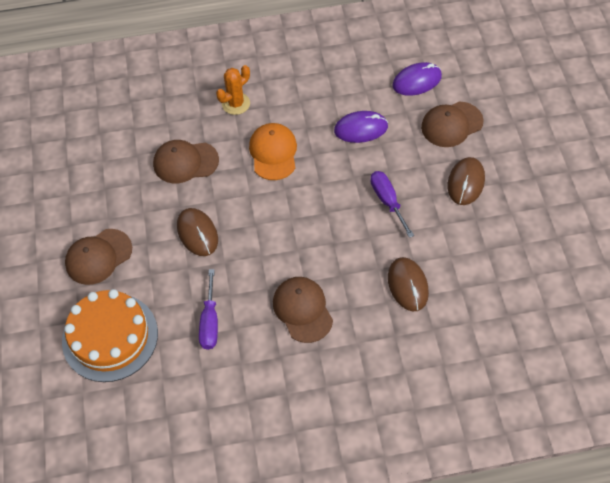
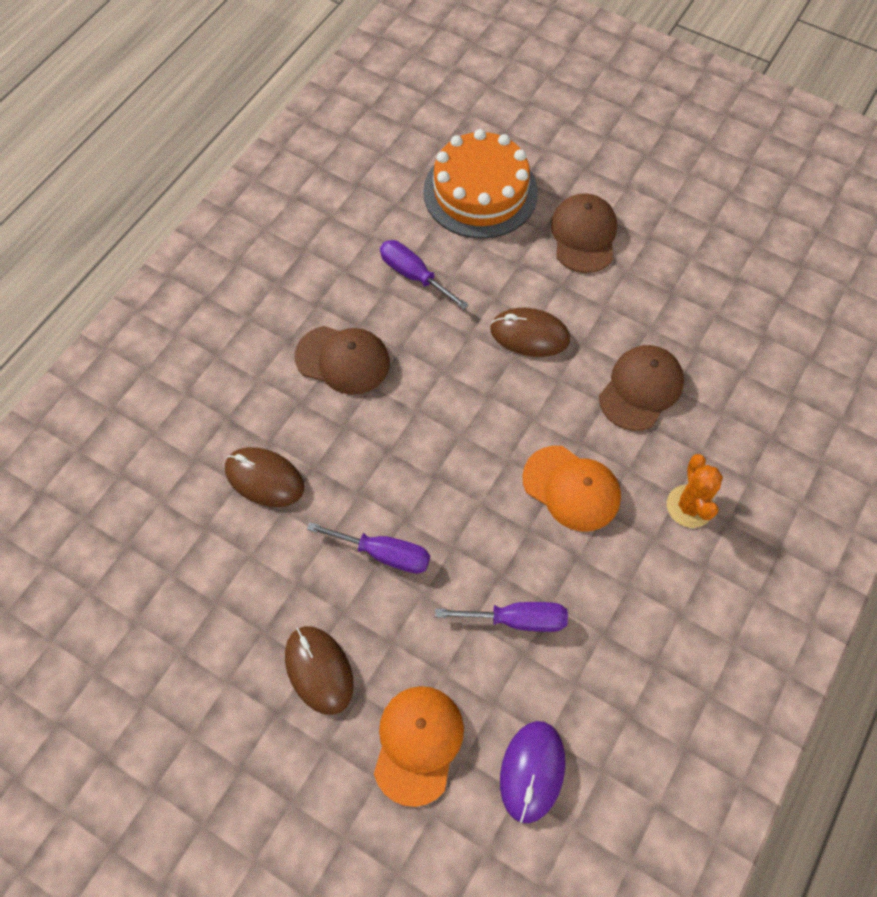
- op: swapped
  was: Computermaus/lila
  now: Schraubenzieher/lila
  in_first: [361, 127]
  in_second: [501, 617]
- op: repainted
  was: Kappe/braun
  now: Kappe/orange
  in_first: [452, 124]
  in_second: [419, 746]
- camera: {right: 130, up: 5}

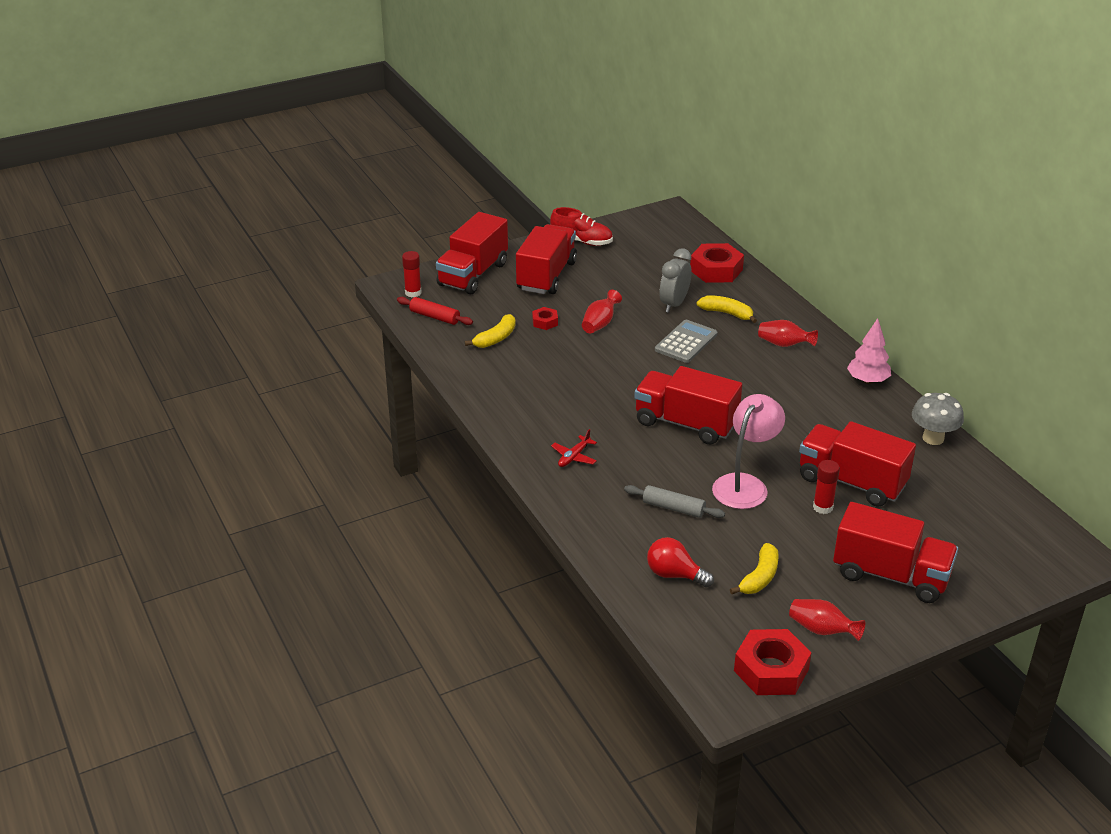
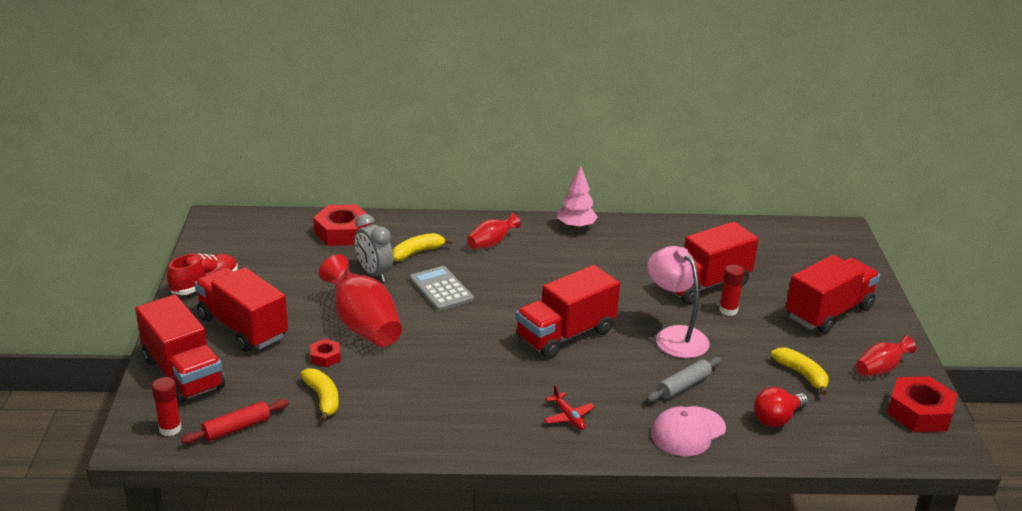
- op: gone
  was: Pilz/grau
  in_first: [938, 419]
- op: new
  now: Kappe/rosa
  in_second: [688, 431]
- op: scaled
  was: Vase/rot
  in_first: [602, 312]
  in_second: [360, 300]
  ratio: 1.84
- camera: {right: -65, up: -5}

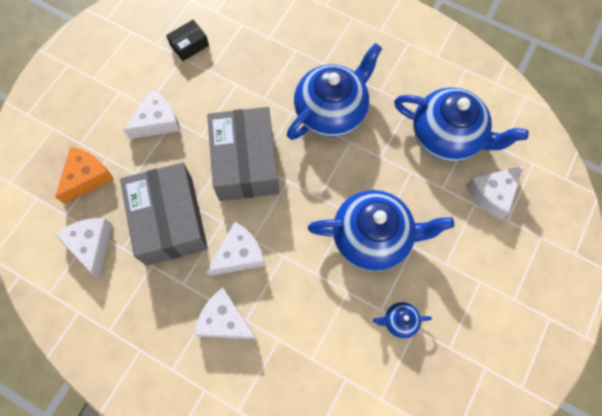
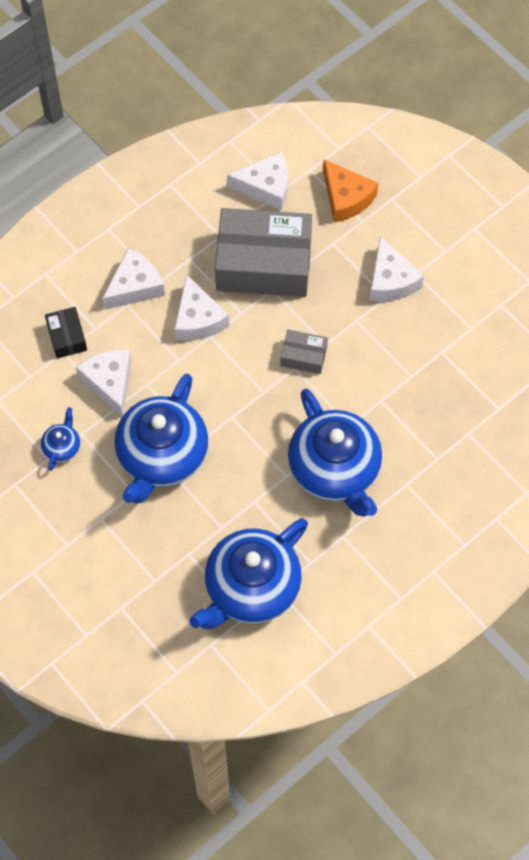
- op: shifted
  was: Schachtel/schwarz
  in_first: [187, 40]
  in_second: [66, 332]
- op: shifted
  was: Käse/weiß
  in_first: [495, 193]
  in_second: [104, 383]
- op: scaled
  was: Schachtel/grau
  in_first: [243, 154]
  in_second: [304, 352]
  ratio: 0.45
- camera: {right: 110, up: -5}

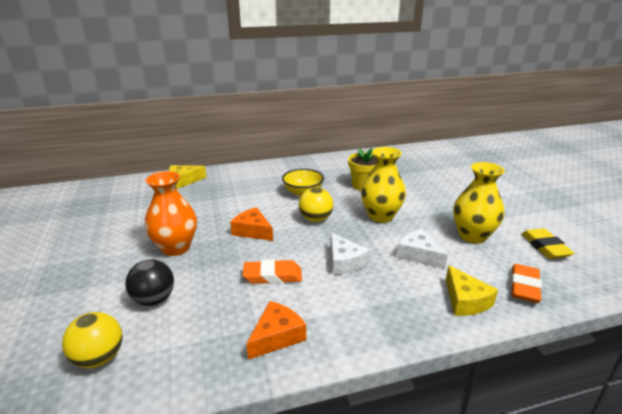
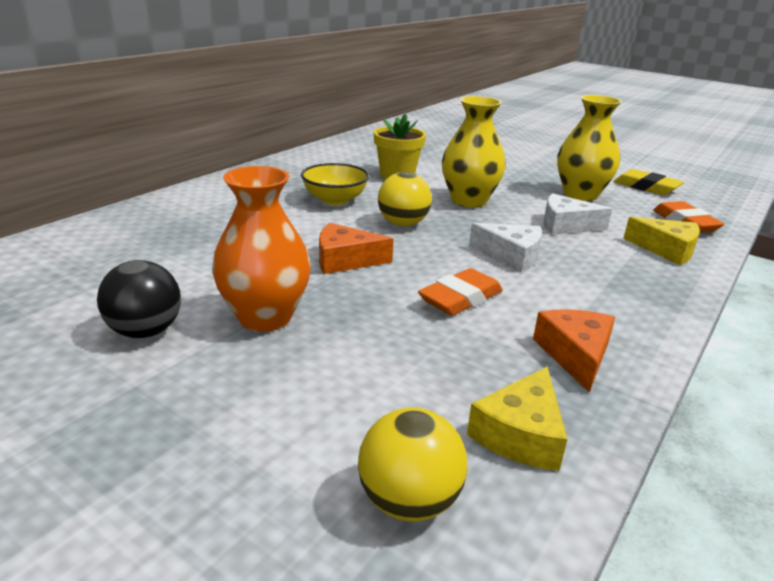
- op: shifted
  was: Ball/schwarz
  in_first: [149, 282]
  in_second: [139, 299]
- op: shifted
  was: Käse/gelb
  in_first: [188, 177]
  in_second: [517, 418]
- camera: {right: -40, up: 0}

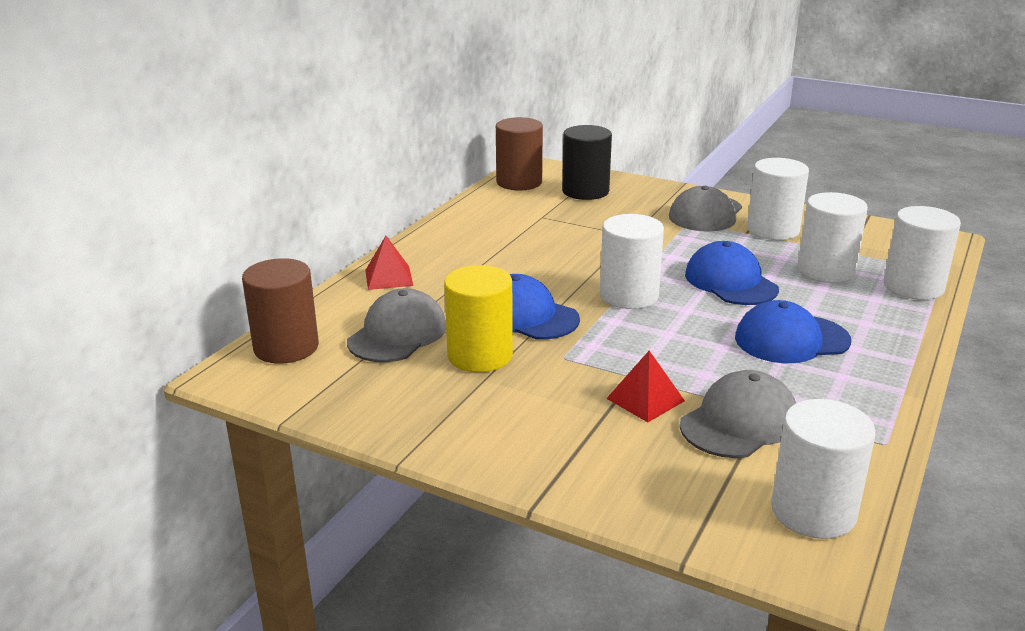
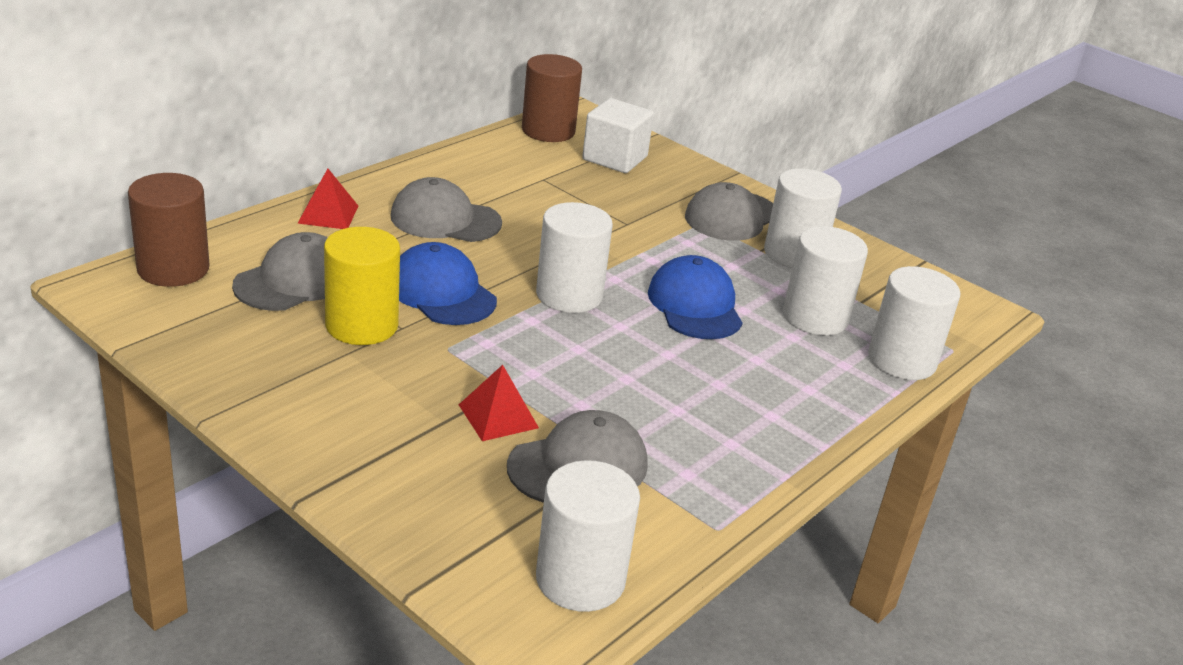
- op: gone
  was: Kappe/blau
  in_first: [793, 331]
- op: new
  now: Kappe/grau
  in_second: [446, 209]
- op: swapped
  was: Vollzylinder/schwarz
  now: Kubus/weiß
  in_first: [587, 162]
  in_second: [618, 135]
- camera: {right: 10, up: 5}

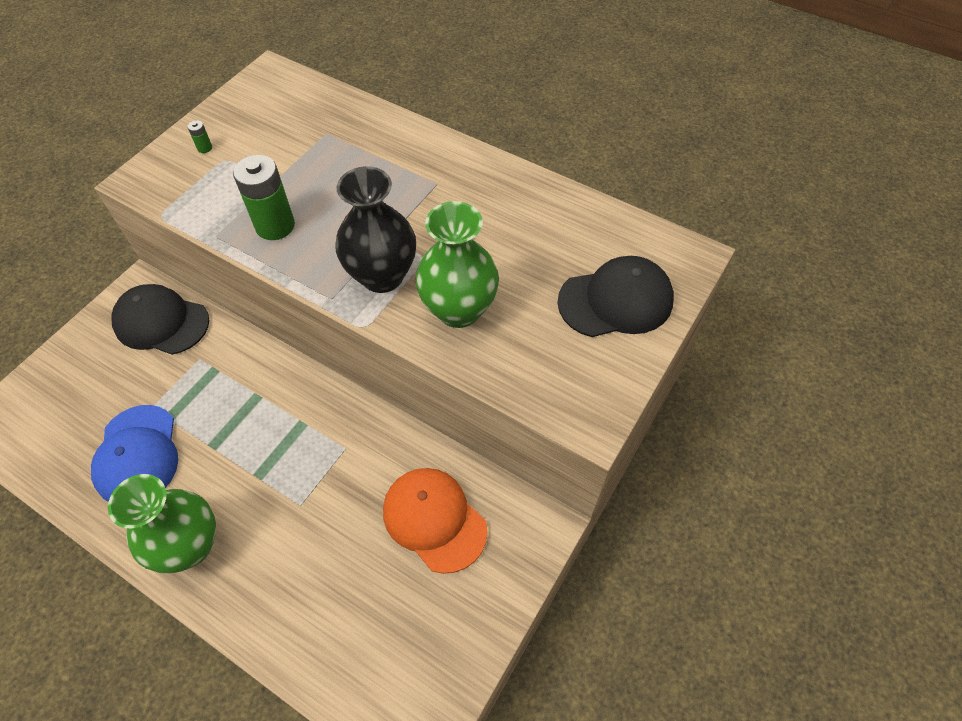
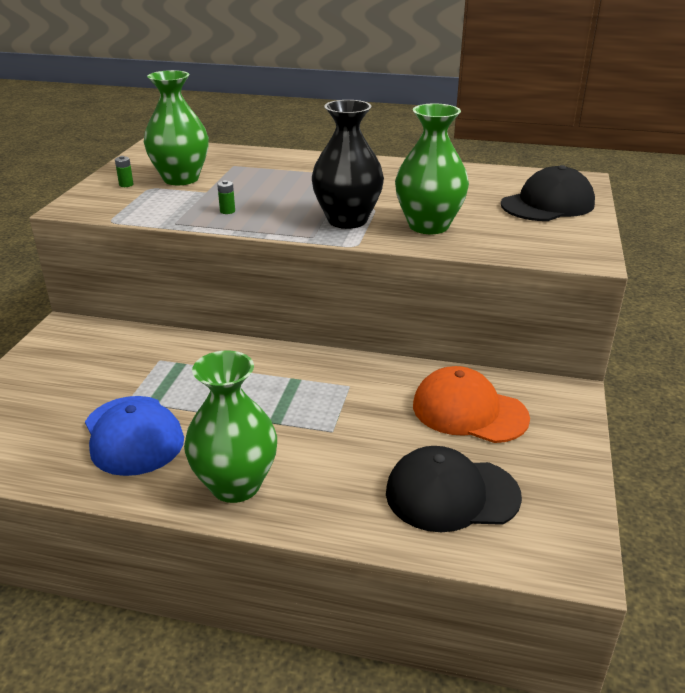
- op: new
  now: Vase/grün
  in_second: [176, 127]
- op: shifted
  was: Kappe/schwarz
  in_first: [160, 319]
  in_second: [454, 489]
- op: scaled
  was: Batterie/grün
  in_first: [264, 197]
  in_second: [226, 197]
  ratio: 0.41
- camera: {right: -20, up: -25}

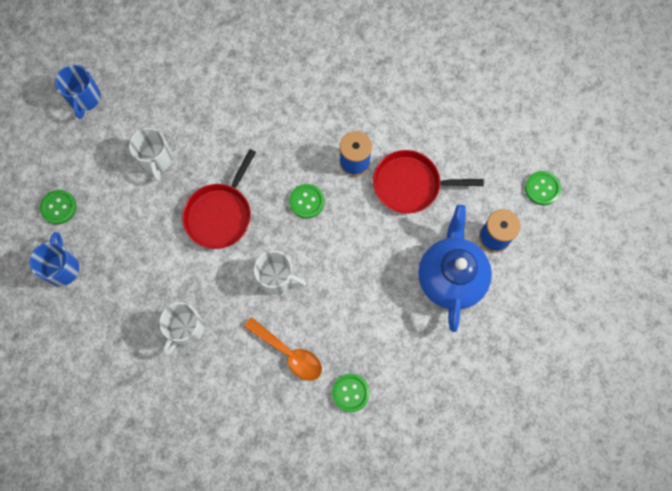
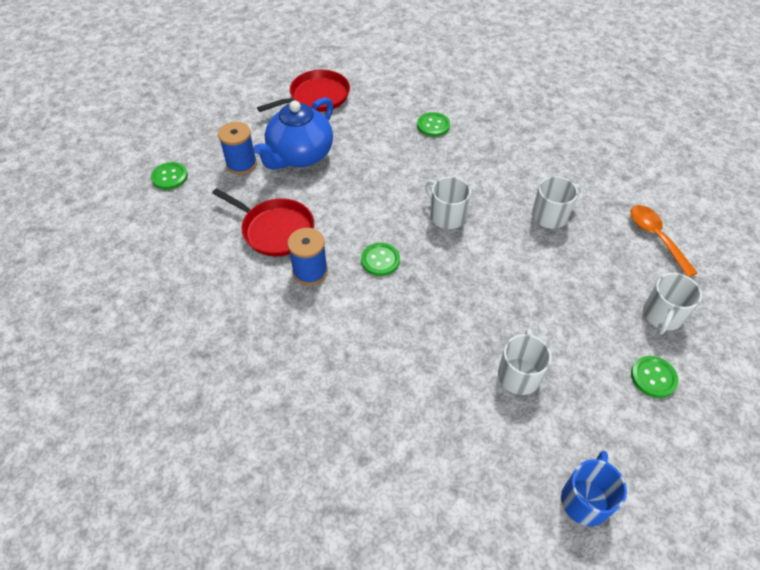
- op: shifted
  was: Pfanne/rot
  in_first: [219, 199]
  in_second: [303, 91]
- op: shifted
  was: Löffel/orange
  in_first: [283, 349]
  in_second: [664, 241]
- op: repainted
  was: Tasse/blau
  now: Tasse/weiß
  in_first: [54, 259]
  in_second: [672, 304]
- camera: {right: -150, up: -20}

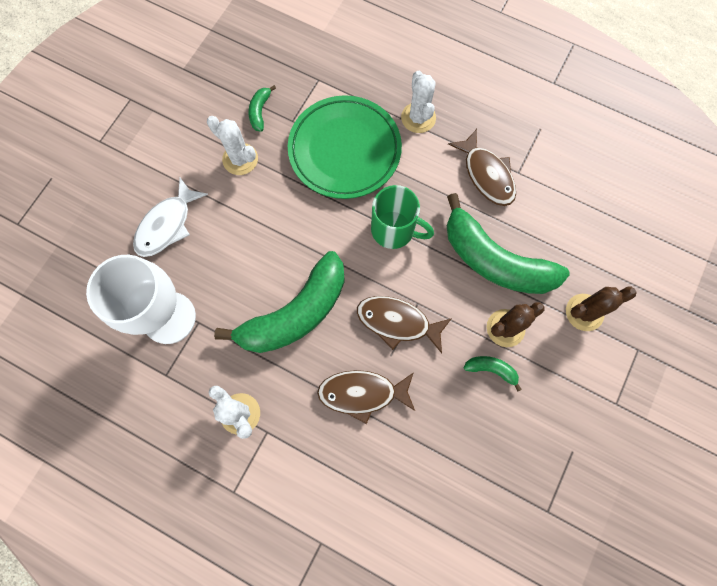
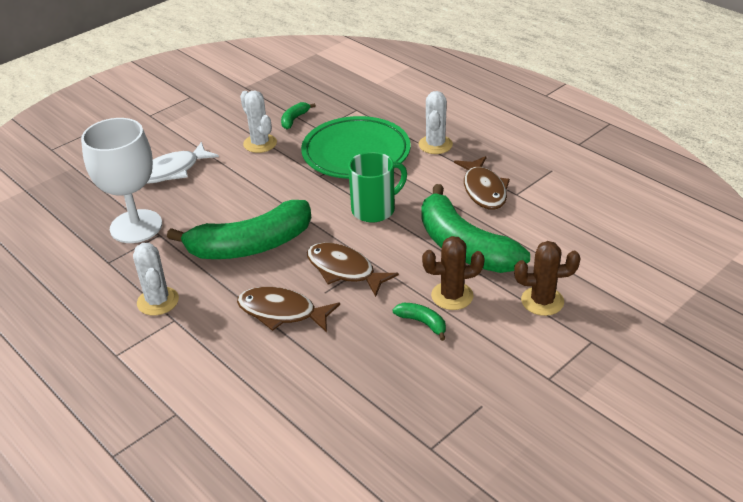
- op: rotated
  was: Tasse/grün
  in_first: [402, 217]
  in_second: [377, 187]
  clockwise: -75
- camera: {right: 20, up: -35}

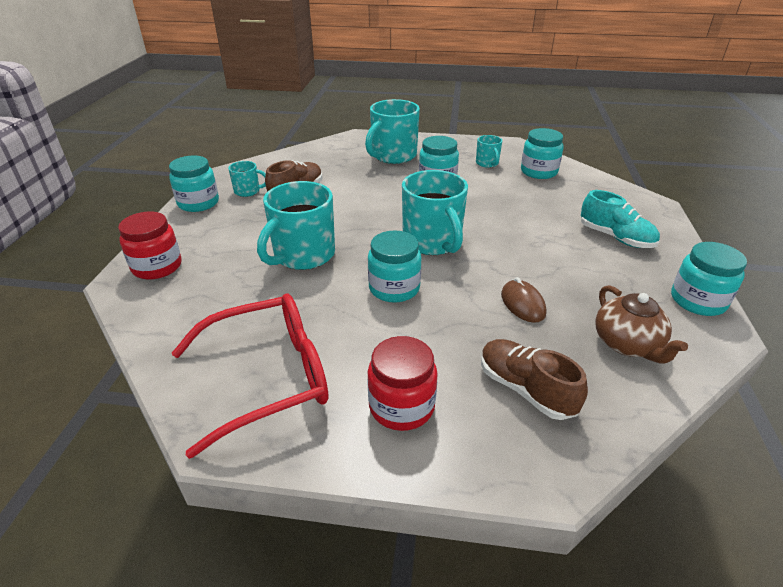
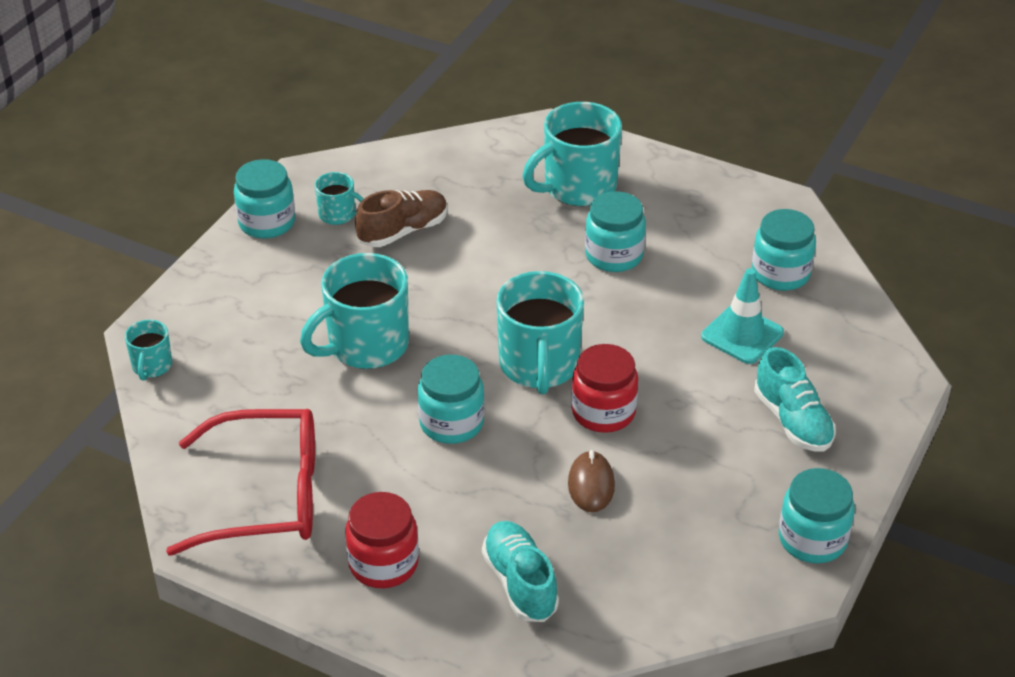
- op: gone
  was: Teekanne/braun
  in_first: [641, 324]
- op: new
  now: Leitkegel/türkis
  in_second: [742, 316]
- op: shifted
  was: Einmachglas/rot
  in_first: [150, 245]
  in_second: [604, 388]
- op: shifted
  was: Tasse/türkis
  in_first: [489, 151]
  in_second: [148, 350]
- op: repainted
  was: Schuh/braun
  now: Schuh/türkis
  in_first: [534, 379]
  in_second: [520, 571]
- camera: {right: 20, up: 5}

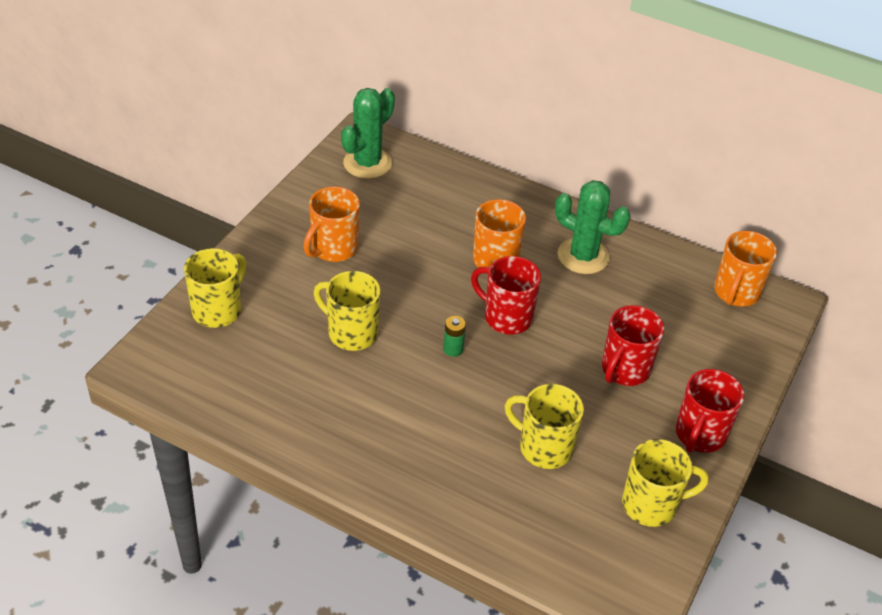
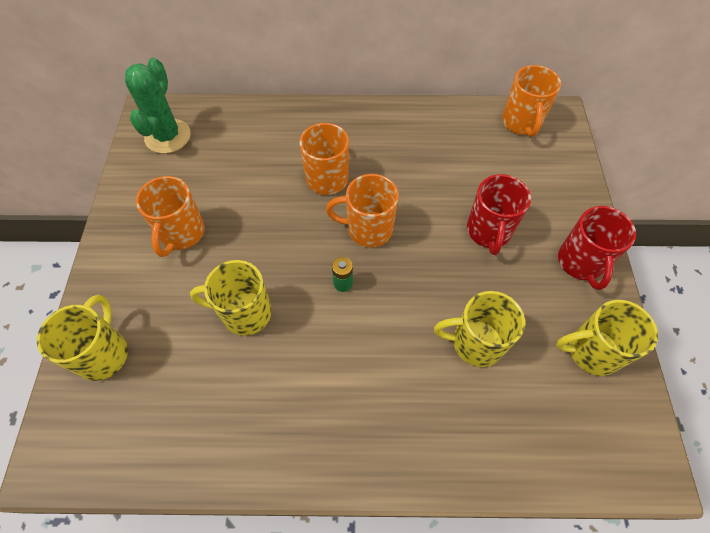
- op: gone
  was: Kaktus/grün
  in_first: [592, 227]
- op: repainted
  was: Tasse/rot
  now: Tasse/orange
  in_first: [506, 295]
  in_second: [362, 210]
- op: rotated
  was: Tasse/gelb
  in_first: [665, 483]
  in_second: [607, 338]
  clockwise: -150
- camera: {right: -25, up: 15}

